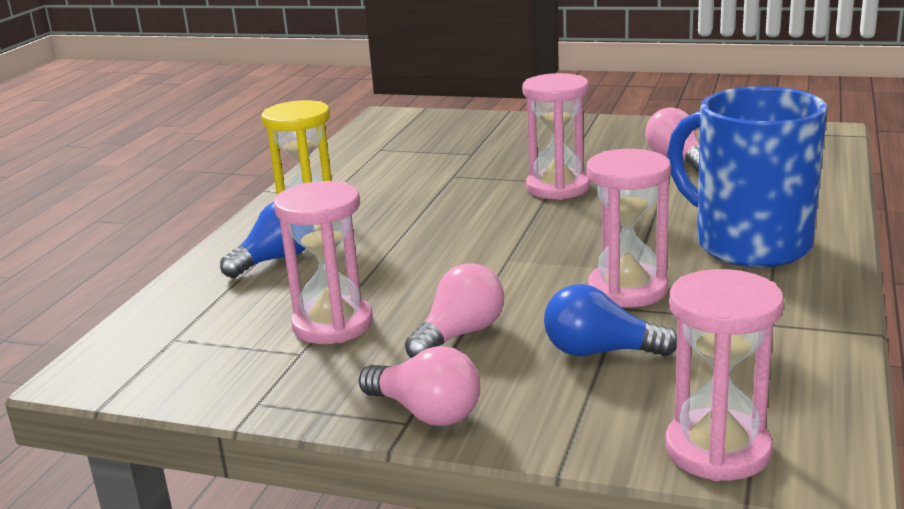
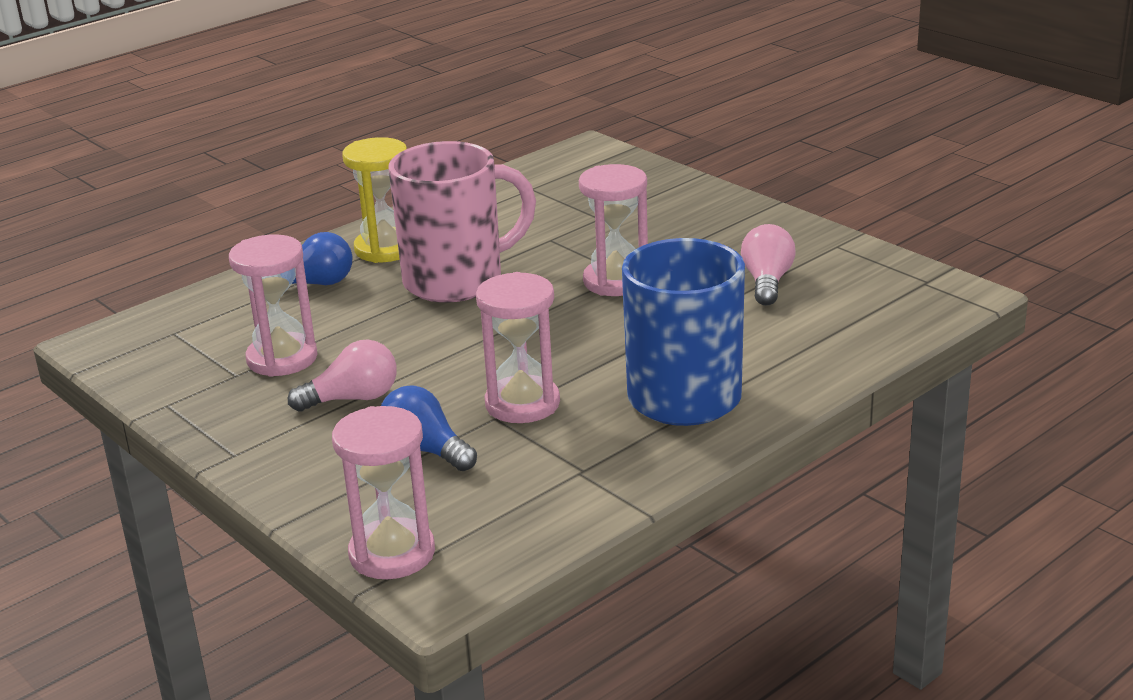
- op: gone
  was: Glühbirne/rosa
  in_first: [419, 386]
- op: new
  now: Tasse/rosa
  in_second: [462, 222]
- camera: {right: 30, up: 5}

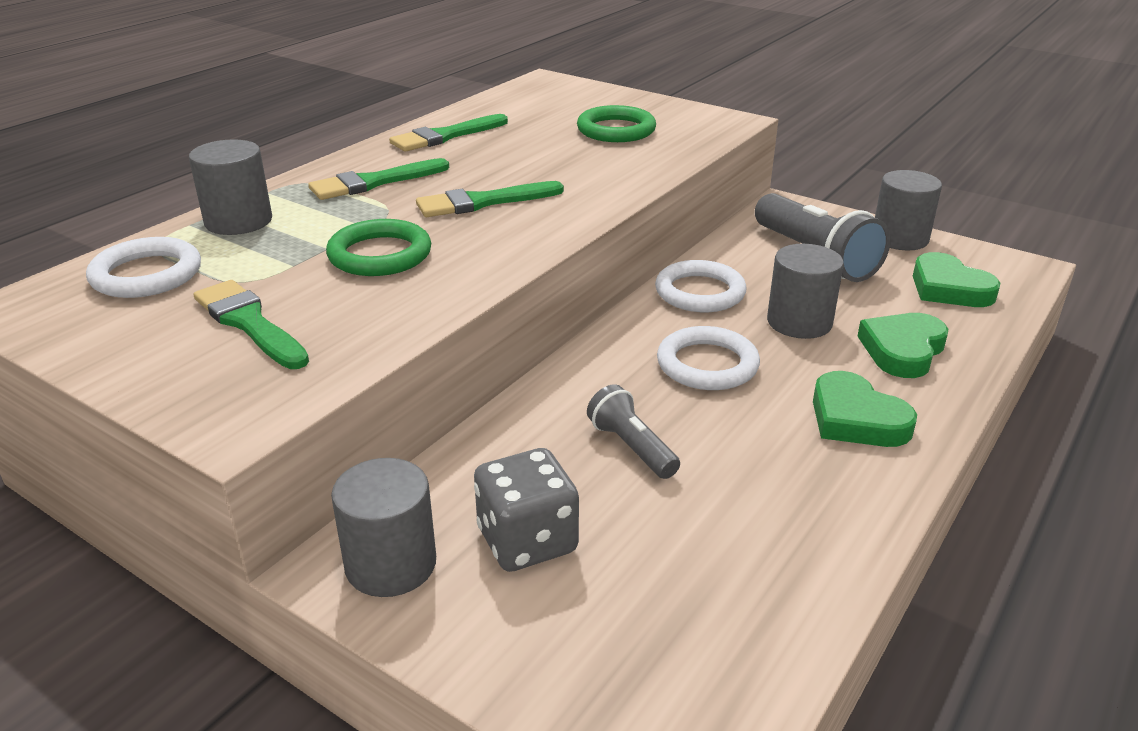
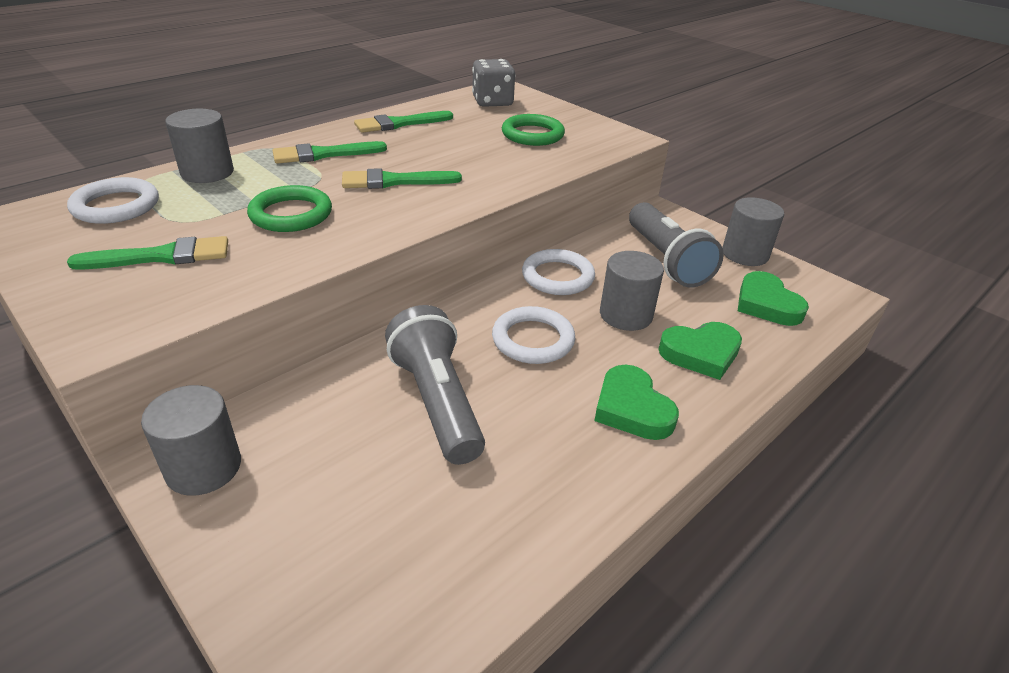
- op: shifted
  was: Spielwürfel/grau
  in_first: [526, 510]
  in_second: [493, 83]
- op: rotated
  was: Pinsel/grün
  in_first: [251, 324]
  in_second: [147, 253]
  clockwise: 105
- op: rotated
  was: Herz/grün
  in_first: [902, 345]
  in_second: [700, 351]
  clockwise: -150
- op: scaled
  was: Taschenlampe/grau
  in_first: [633, 431]
  in_second: [435, 385]
  ratio: 1.82
- camera: {right: 10, up: 5}

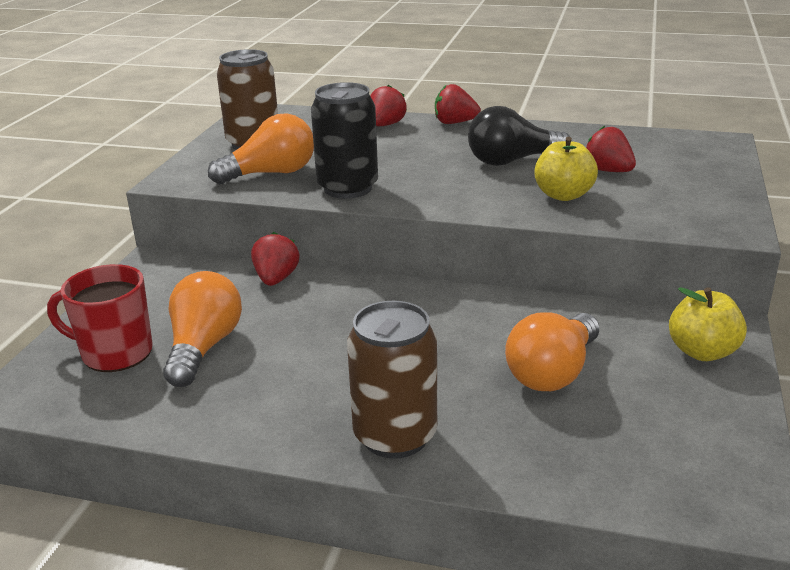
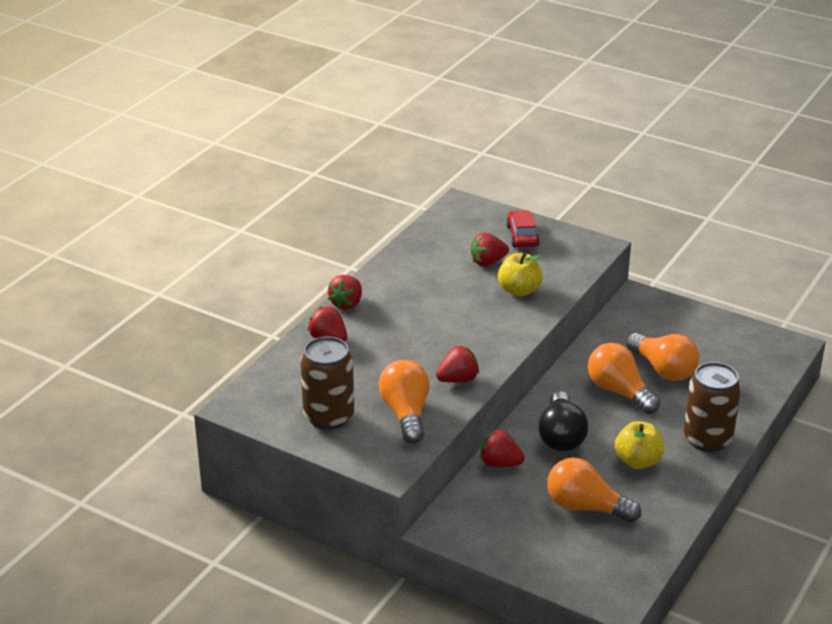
- op: gone
  was: Tasse/rot
  in_first: [100, 318]
- op: new
  now: Auto/rot
  in_second: [523, 229]
- op: new
  now: Glühbirne/orange
  in_second: [624, 378]
- op: shifted
  was: Glühbirne/schwarz
  in_first: [519, 136]
  in_second: [563, 421]
- op: shifted
  was: Apfel/gelb
  in_first: [708, 324]
  in_second: [639, 445]
- op: swapped
  was: Dose/schwarz
  now: Erdbeere/rot
  in_first: [344, 140]
  in_second: [457, 364]
- camera: {right: -75, up: 5}

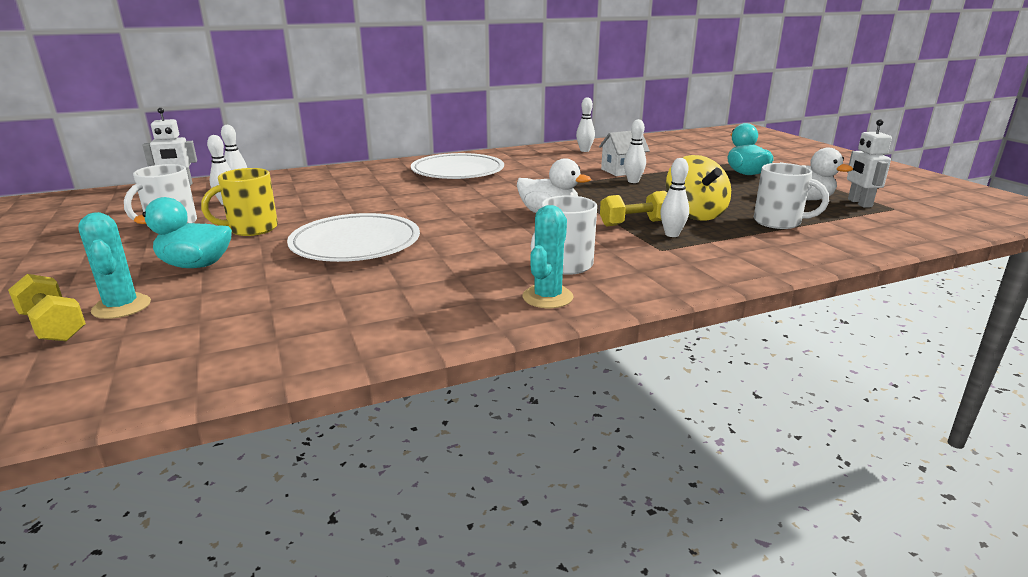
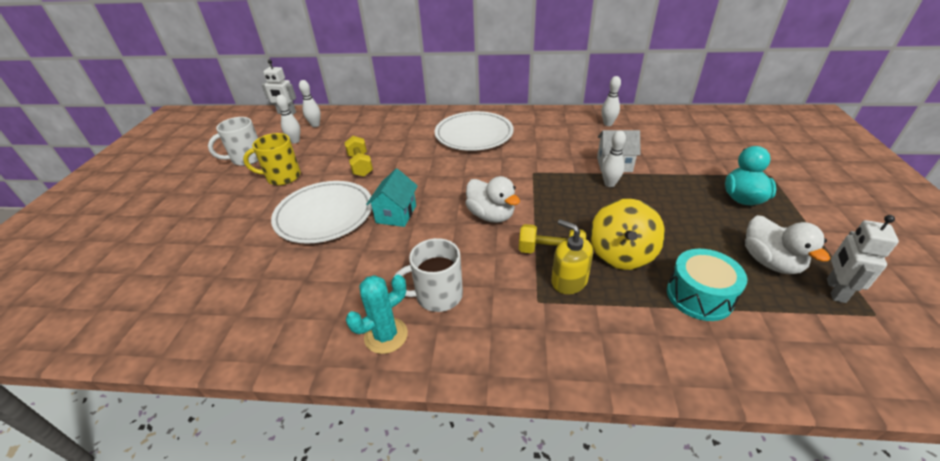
- op: gone
  was: Kaktus/türkis
  in_first: [114, 265]
- op: gone
  was: Ente/türkis
  in_first: [182, 232]
- op: new
  now: Haus/türkis
  in_second: [392, 197]
- op: shifted
  was: Hantel/gelb
  in_first: [47, 307]
  in_second: [358, 156]
- op: swapped
  was: Bowlingkegel/weiß
  now: Seifenspender/gelb
  in_first: [674, 197]
  in_second: [572, 256]
- op: swapped
  was: Tasse/weiß
  now: Trommel/türkis
  in_first: [791, 196]
  in_second: [707, 285]
- camera: {right: 30, up: 15}

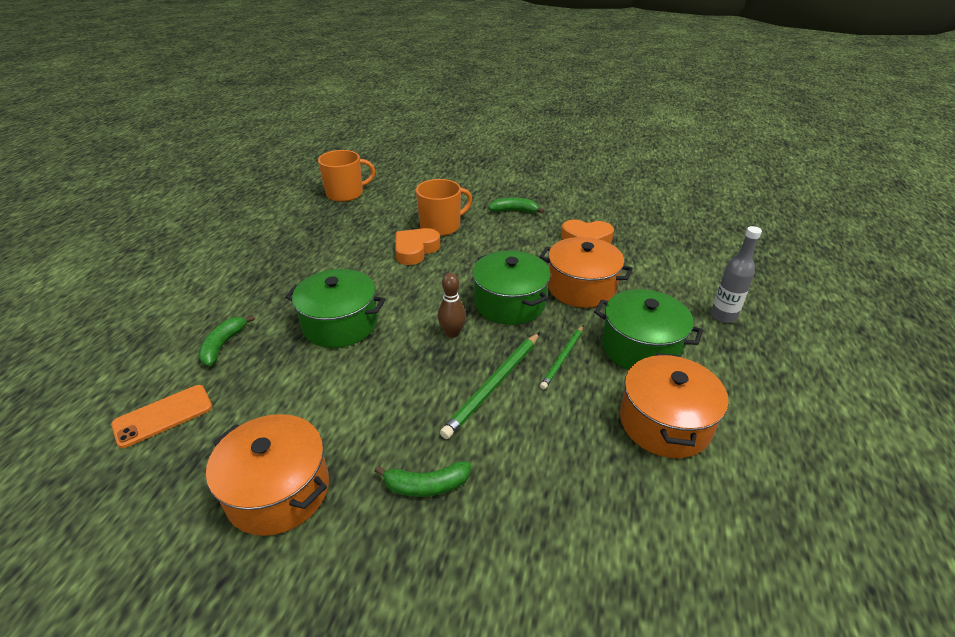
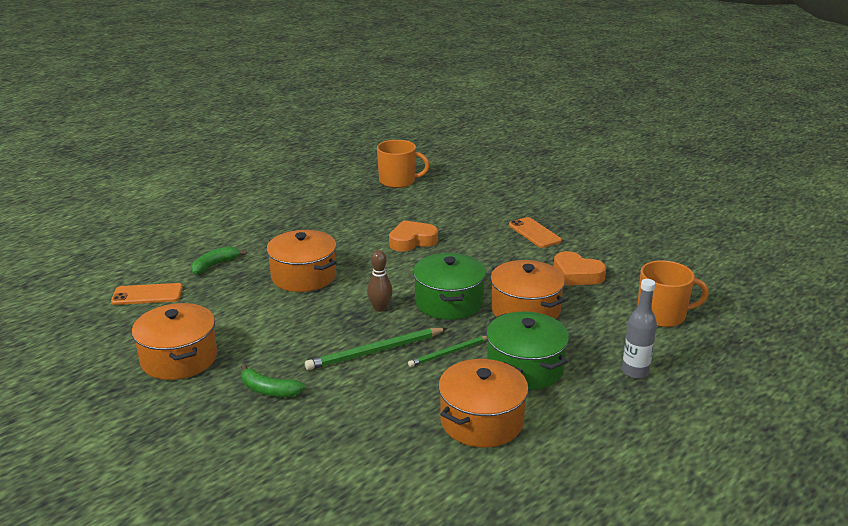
- op: shifted
  was: Tasse/orange
  in_first: [444, 207]
  in_second: [673, 293]
- op: swapped
  was: Banane/grün
  now: Handy/orange
  in_first: [516, 205]
  in_second: [535, 232]
- op: repainted
  was: Kochtopf/grün
  now: Kochtopf/orange
  in_first: [335, 308]
  in_second: [301, 261]
- camera: {right: 30, up: -10}

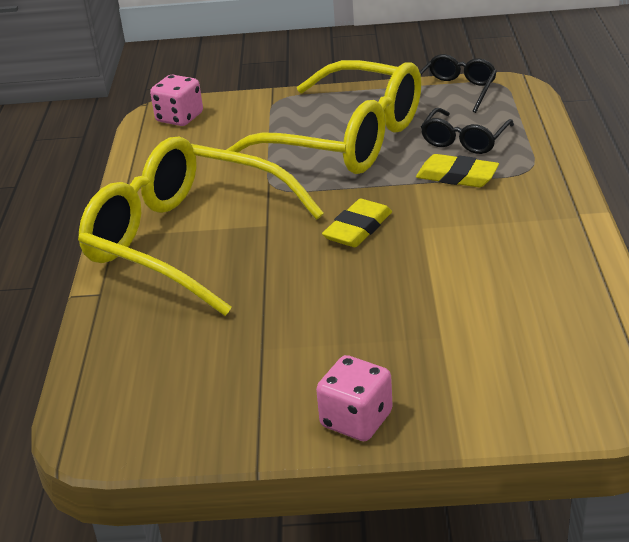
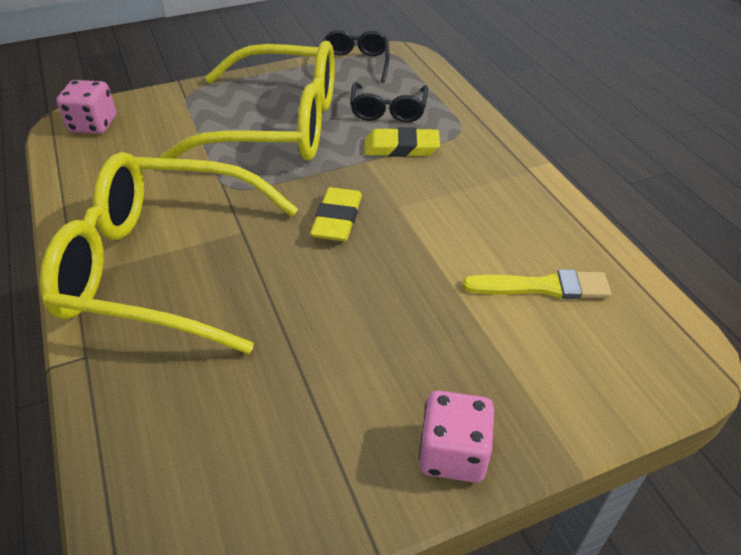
- op: new
  now: Pinsel/gelb
  in_second: [536, 284]
- camera: {right: -25, up: 10}

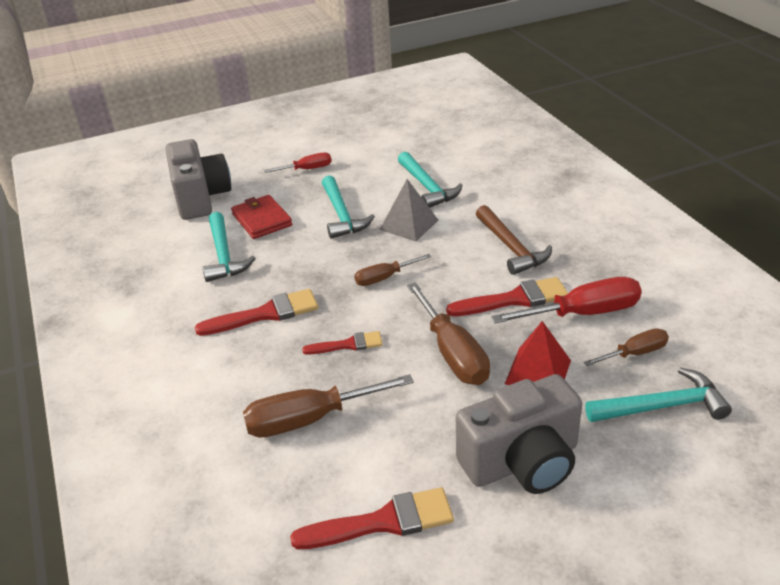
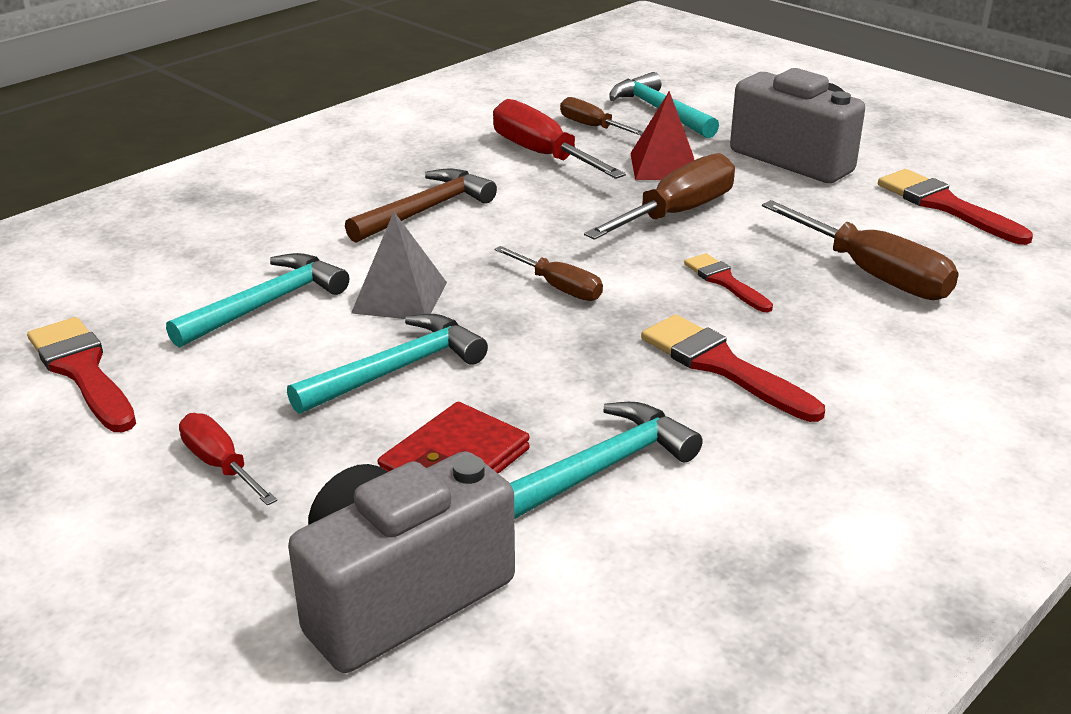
- op: shifted
  was: Pinsel/rot
  in_first: [507, 296]
  in_second: [81, 374]
- camera: {right: -115, up: -5}

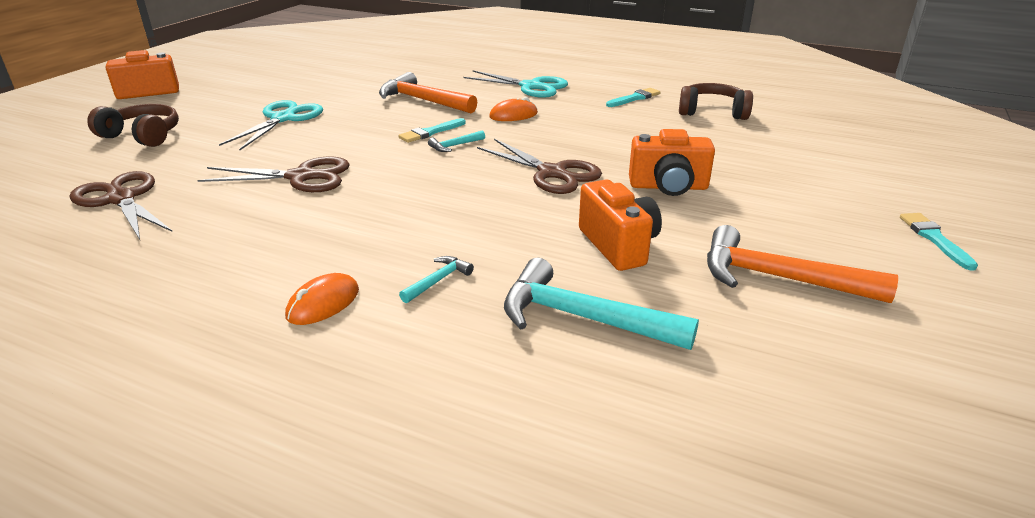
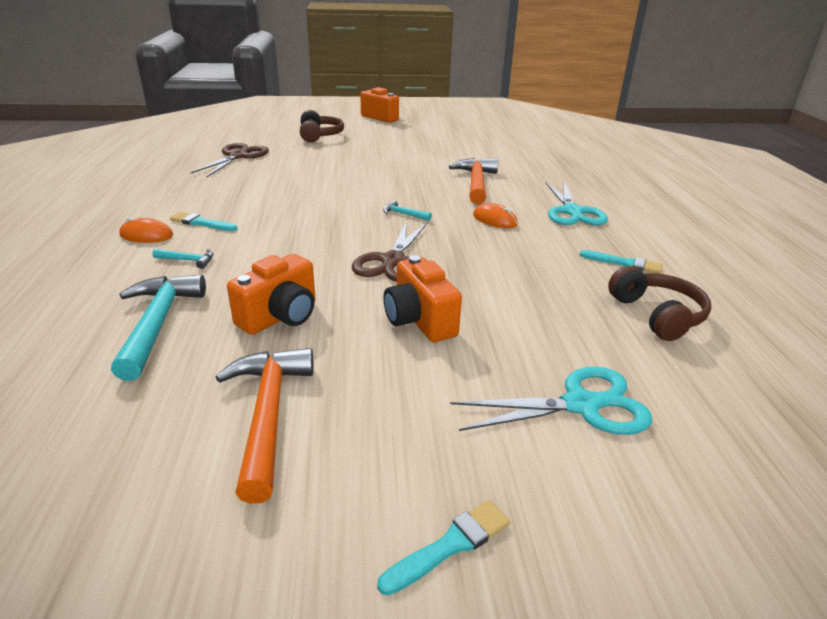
- op: gone
  was: Schere/braun
  in_first: [273, 174]
- op: shifted
  was: Schere/türkis
  in_first: [271, 125]
  in_second: [551, 401]
- op: shifted
  was: Pinsel/türkis
  in_first: [432, 130]
  in_second: [204, 221]
- camera: {right: 60, up: 0}

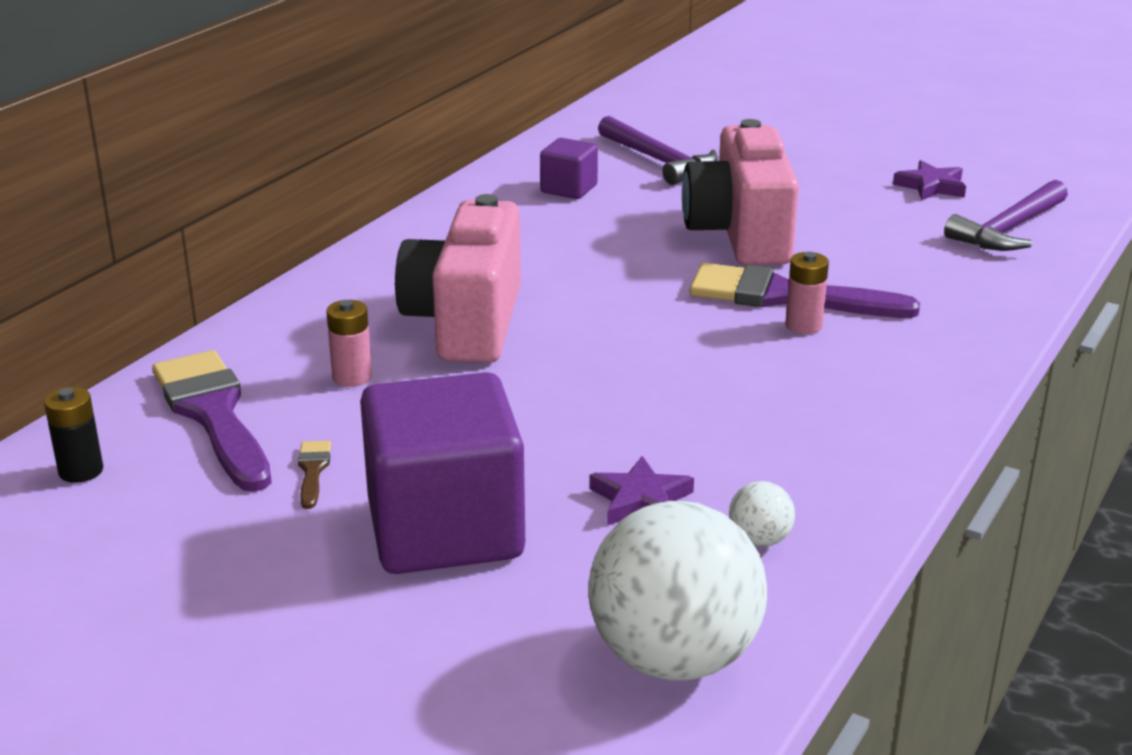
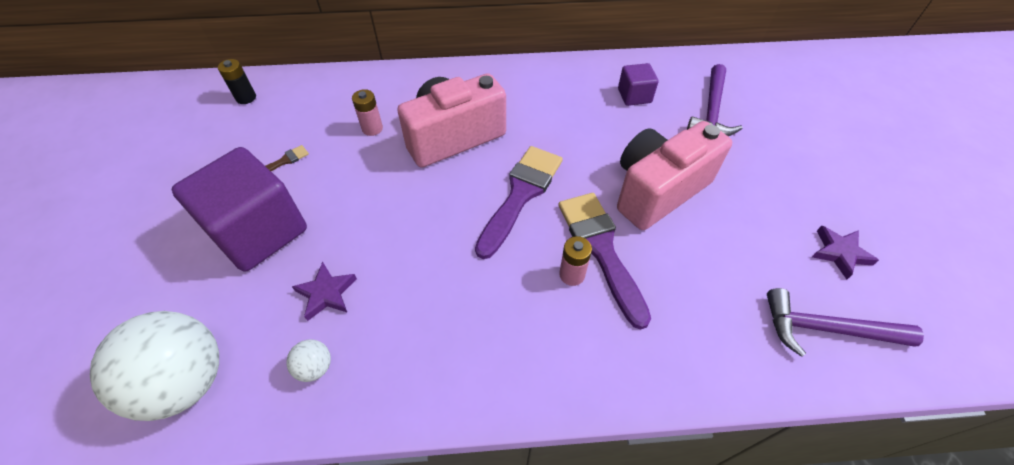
- op: shifted
  was: Pinsel/lila
  in_first: [212, 421]
  in_second: [519, 202]
- camera: {right: 55, up: 25}

